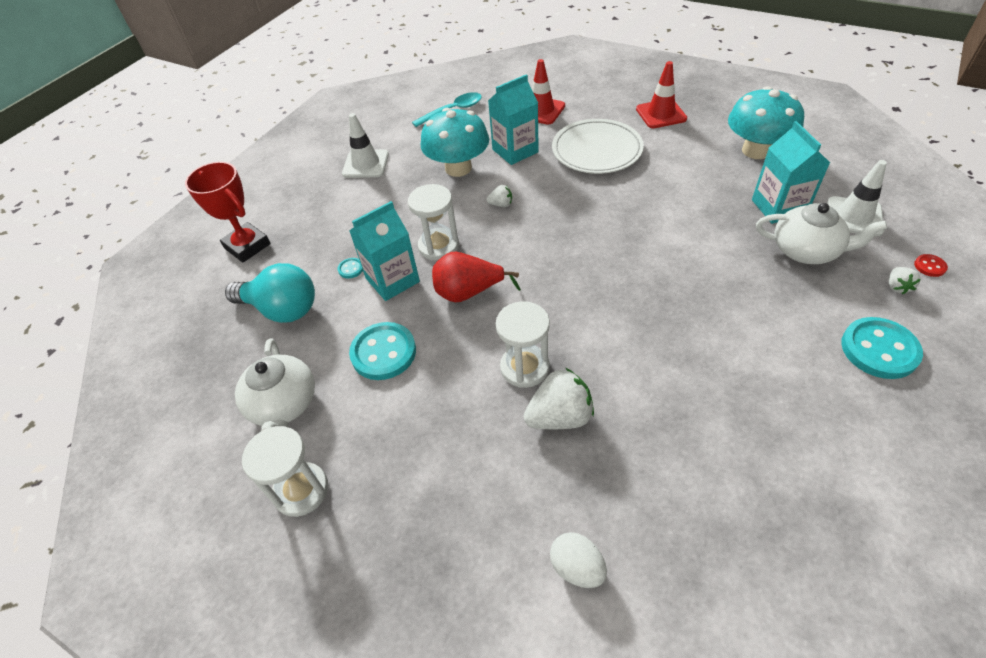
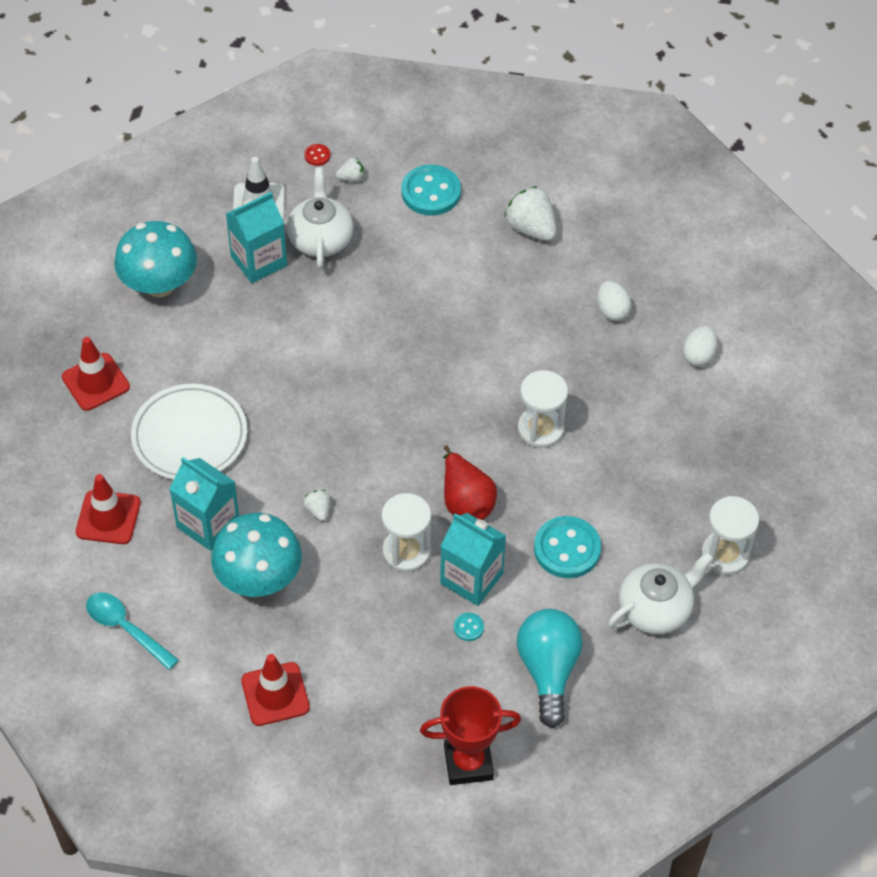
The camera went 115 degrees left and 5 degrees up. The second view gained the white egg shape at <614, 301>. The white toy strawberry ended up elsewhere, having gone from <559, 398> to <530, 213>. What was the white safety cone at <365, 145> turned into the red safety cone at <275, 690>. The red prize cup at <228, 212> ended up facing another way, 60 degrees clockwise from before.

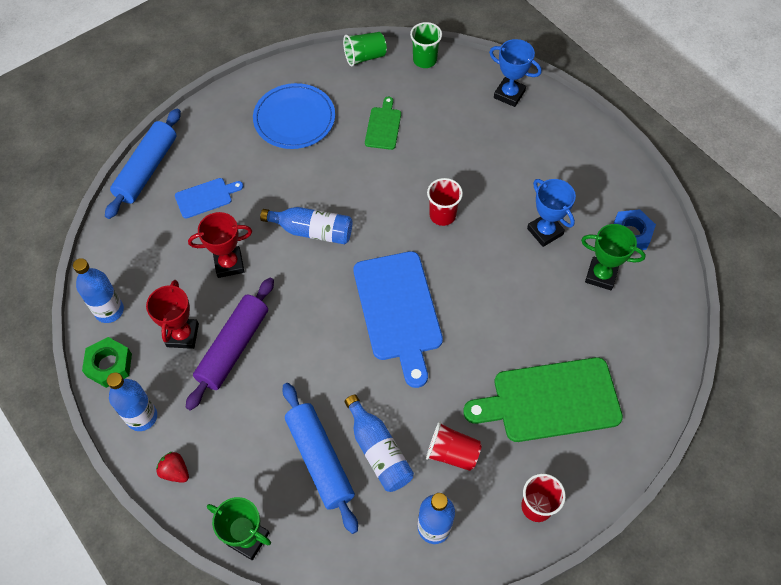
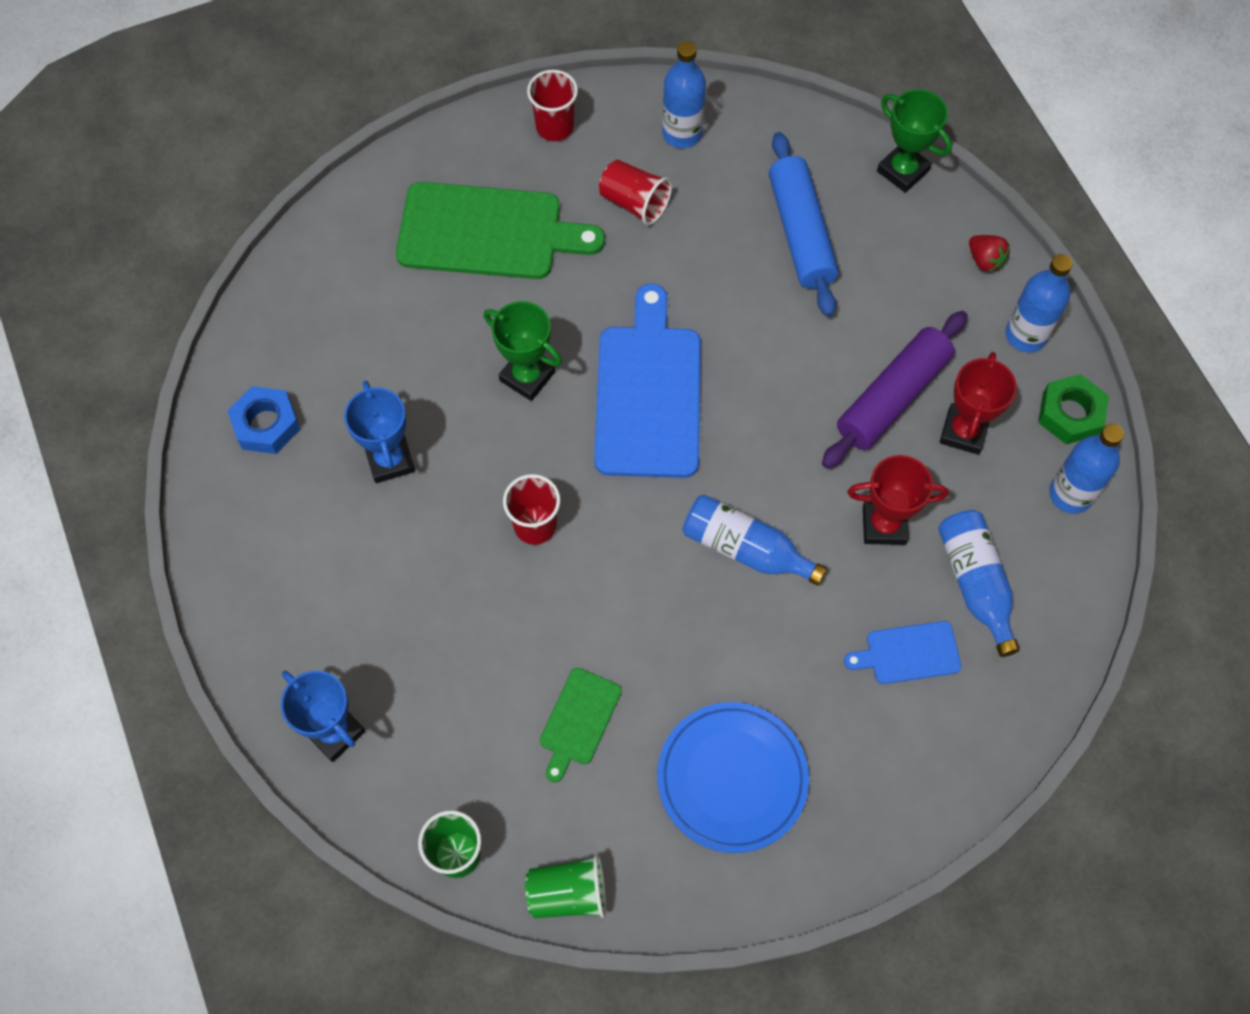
The camera went 165 degrees left and 5 degrees up. The second view lost the blue rolling pin at <143, 164>. The blue bottle ended up elsewhere, having gone from <379, 443> to <979, 583>. The emerald prize cup ended up elsewhere, having gone from <613, 257> to <523, 351>.

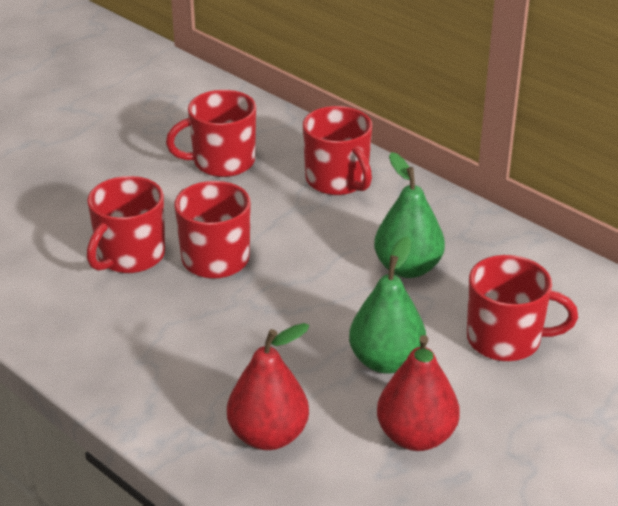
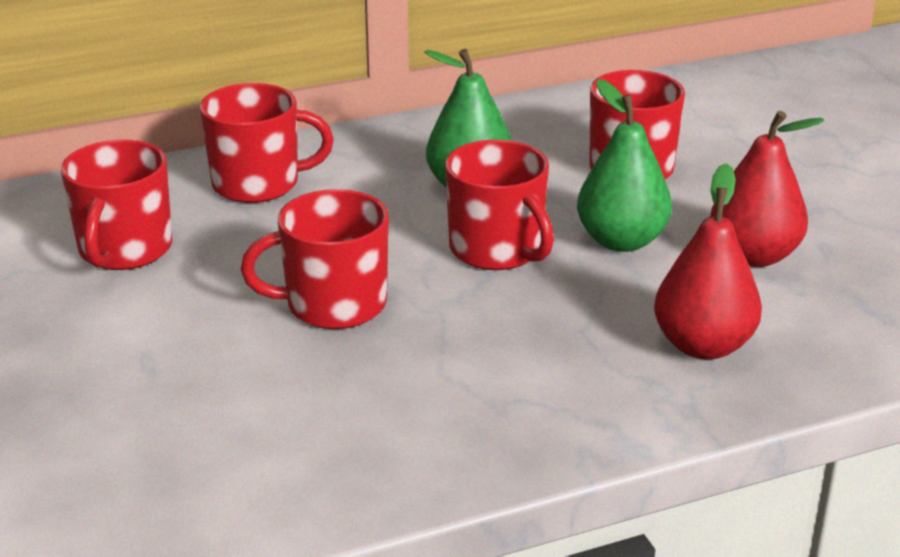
The camera went 65 degrees left and 5 degrees down. The red mug ended up elsewhere, having gone from <126, 224> to <499, 205>.

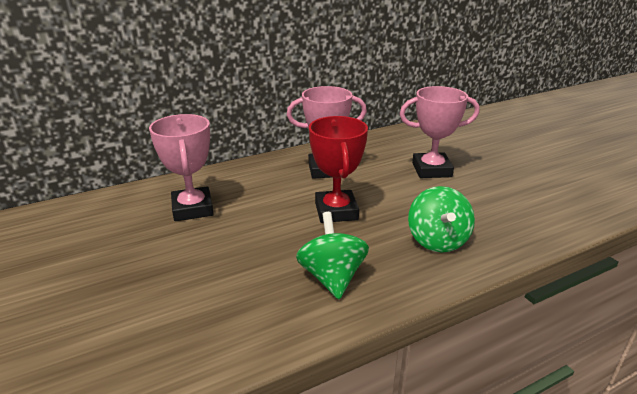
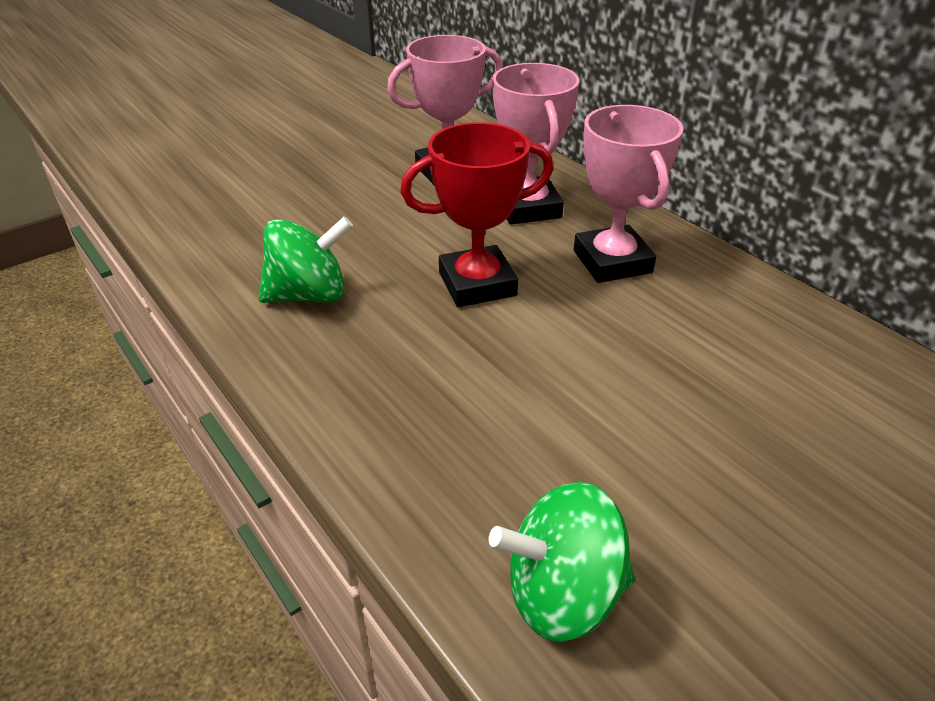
The camera went 80 degrees right and 10 degrees up. The pink prize cup ended up elsewhere, having gone from <439, 132> to <536, 144>. The emerald whirligig ended up elsewhere, having gone from <441, 219> to <562, 562>.

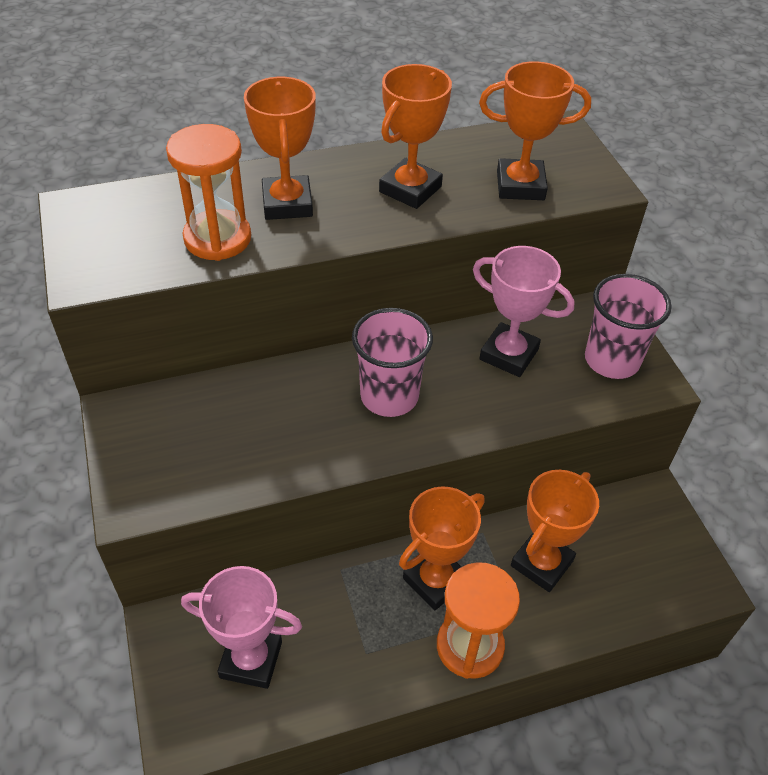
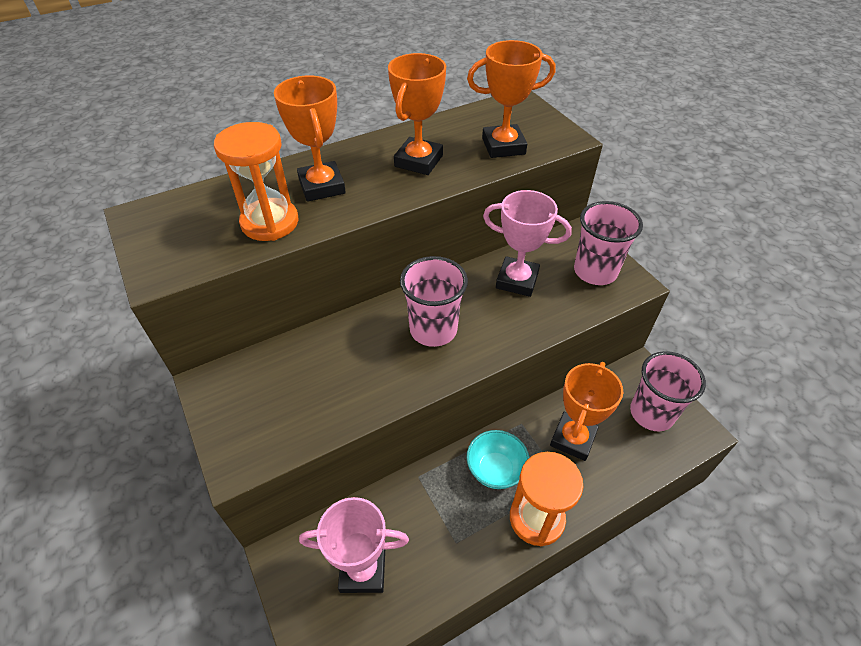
The camera went 10 degrees left and 0 degrees up. The second view gained the pink tumbler at <668, 391>. Where the bright orange prize cup stood at <441, 548>, the turquoise deep dish came to stand at <498, 459>.

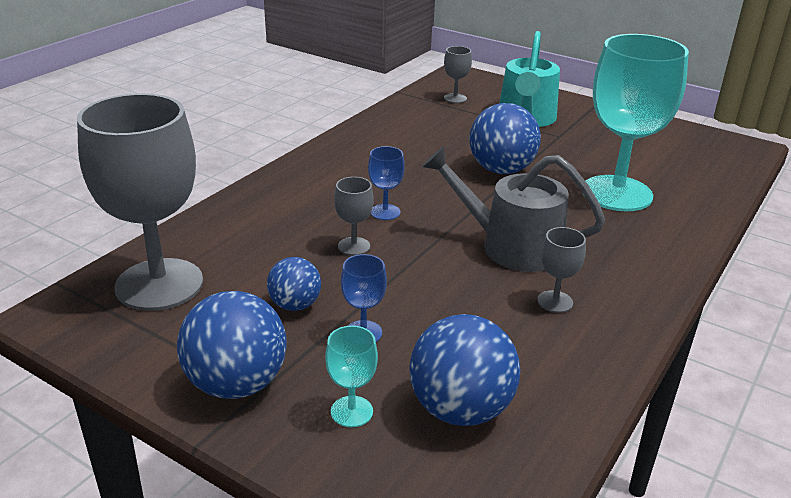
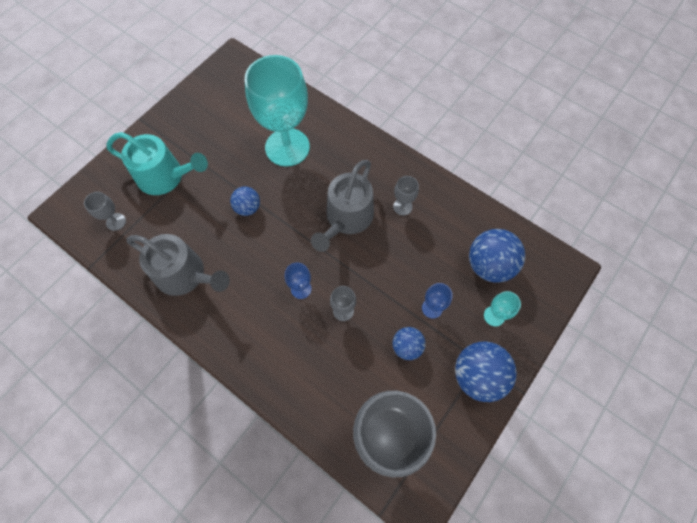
The camera went 85 degrees left and 35 degrees up. The second view gained the grey watering can at <178, 265>. The size of the blue play ball at <505, 138> changed by a factor of 0.58.

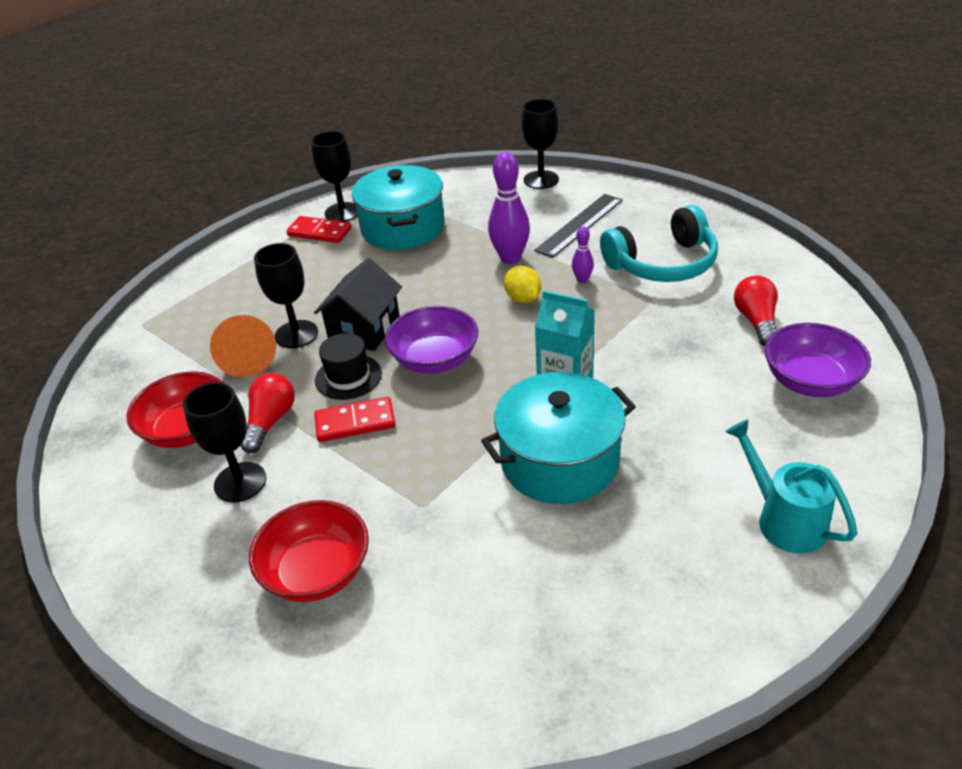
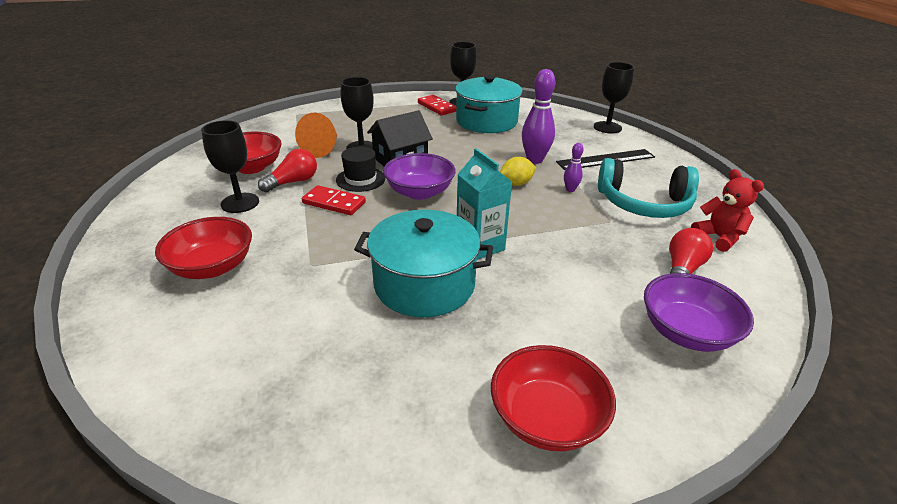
The camera went 30 degrees right and 5 degrees down. The second view gained the red stuffed bear at <727, 210>. Where the turquoise watering can stood at <791, 486>, the red deep dish came to stand at <553, 398>. The yellow citrus fruit at <522, 284> ended up facing another way, 60 degrees clockwise from before.

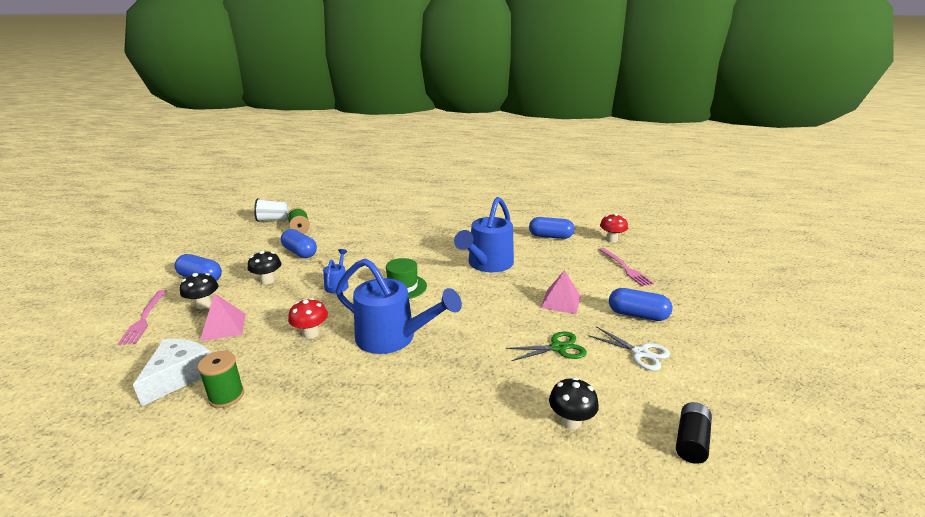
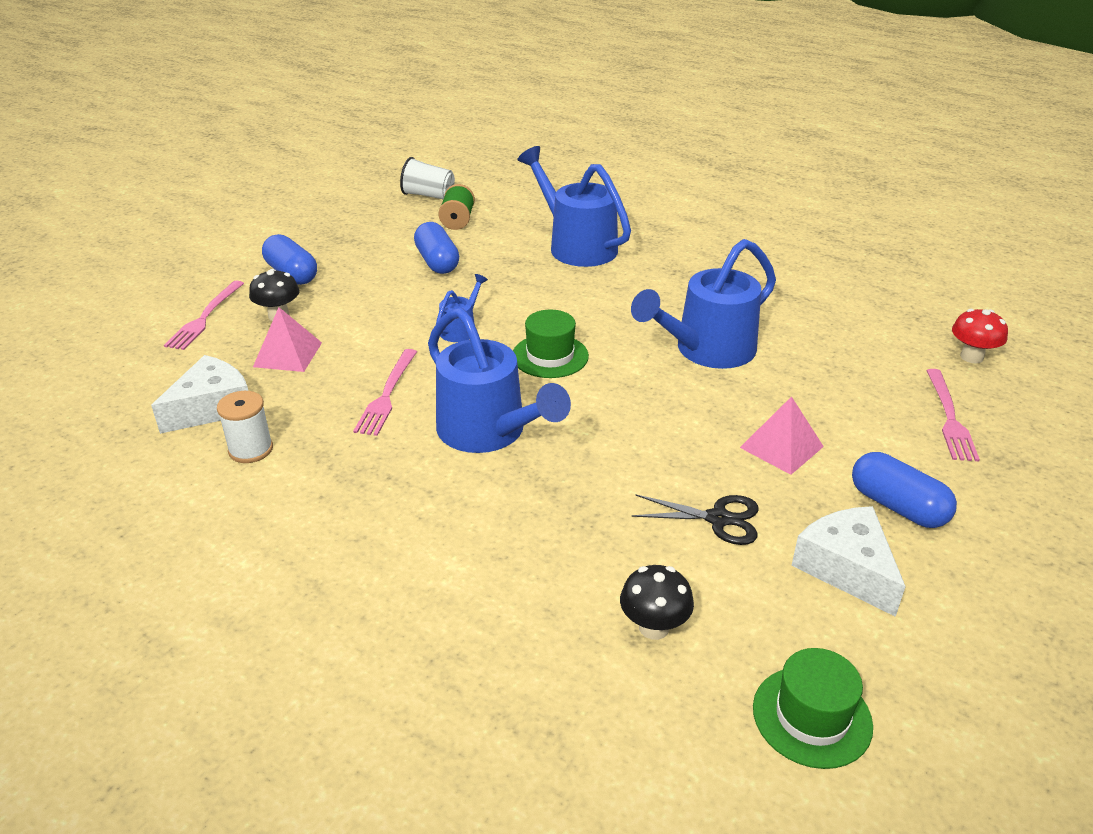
The camera went 25 degrees right and 10 degrees up. The second view lost the jet-black mushroom at <265, 267>. The second view lost the blue pill at <552, 228>. The second view gained the blue watering can at <574, 206>. Where the red mushroom stood at <308, 318>, the pink table fork came to stand at <385, 392>. Where the white scissors stood at <629, 348>, the white cheese came to stand at <848, 561>. Where the jet-black power cell stood at <694, 433>, the emerald top hat came to stand at <813, 708>. What was the emerald bobbin at <220, 379> turned into the white bobbin at <245, 427>. What was the emerald scissors at <546, 346> turned into the jet-black scissors at <695, 519>.

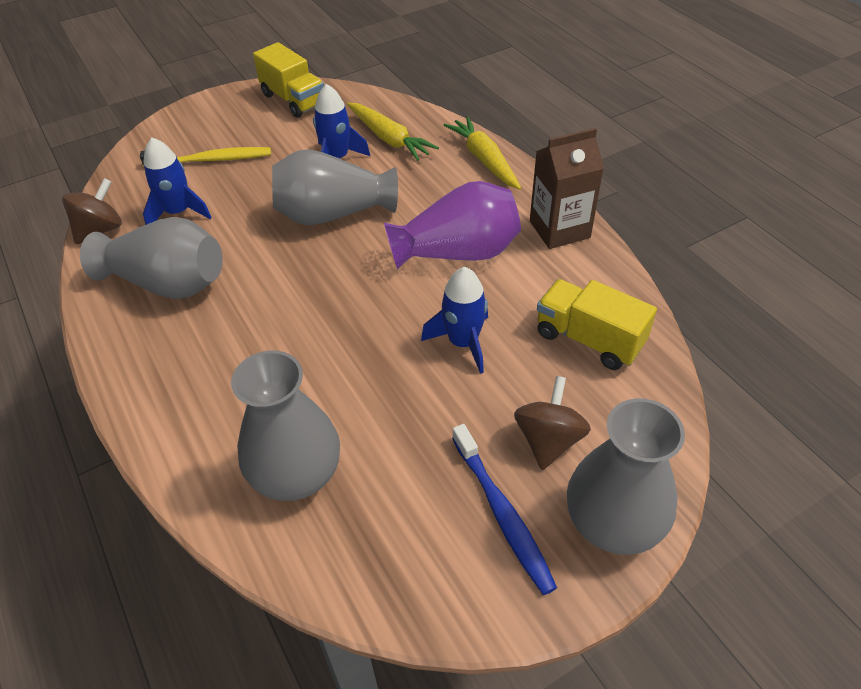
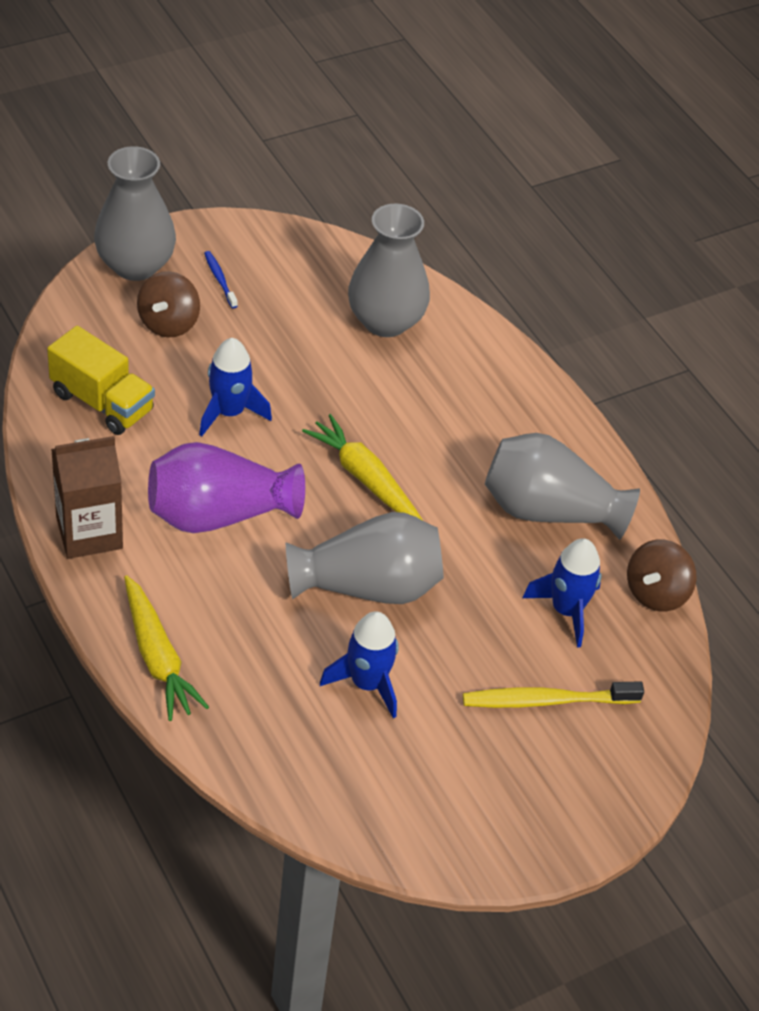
The camera went 175 degrees right and 0 degrees up. The second view lost the yellow lorry at <288, 80>. The yellow root vegetable ended up elsewhere, having gone from <393, 132> to <362, 467>. The size of the blue toothbrush at <504, 509> changed by a factor of 0.54.

